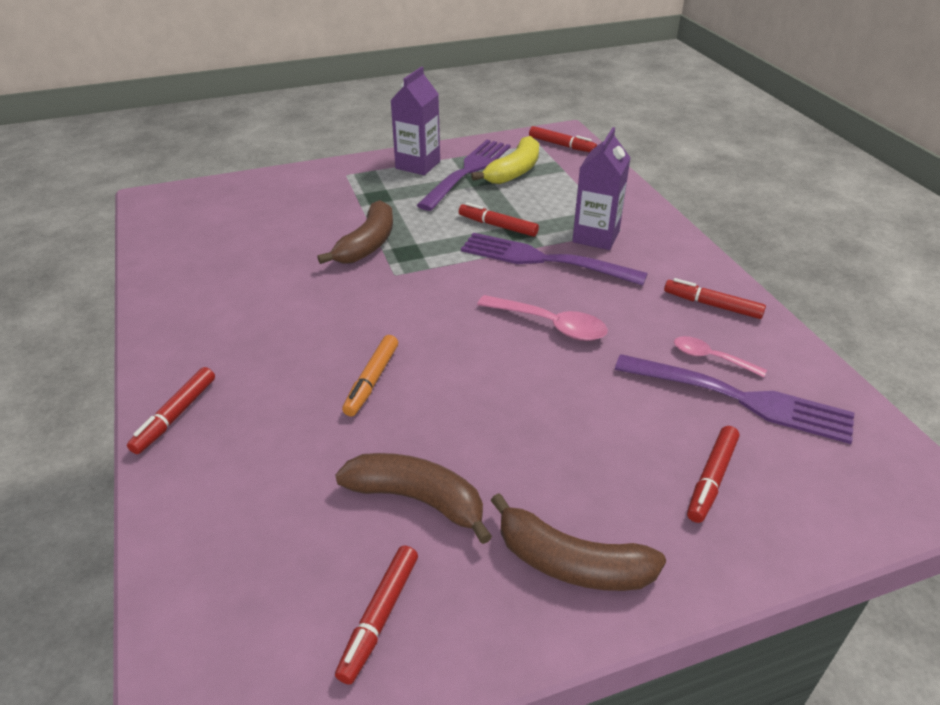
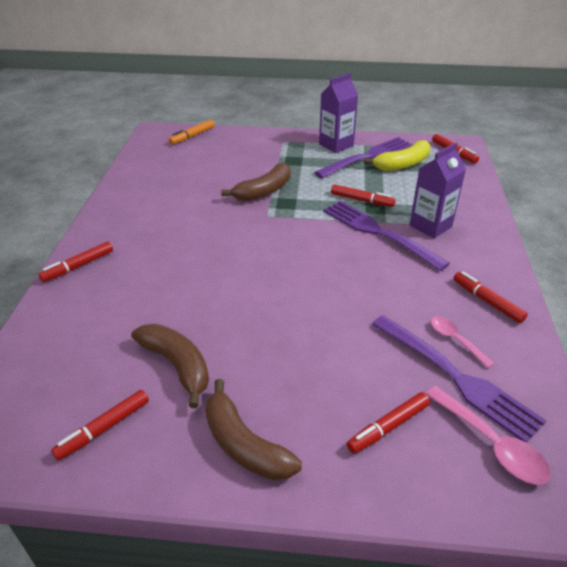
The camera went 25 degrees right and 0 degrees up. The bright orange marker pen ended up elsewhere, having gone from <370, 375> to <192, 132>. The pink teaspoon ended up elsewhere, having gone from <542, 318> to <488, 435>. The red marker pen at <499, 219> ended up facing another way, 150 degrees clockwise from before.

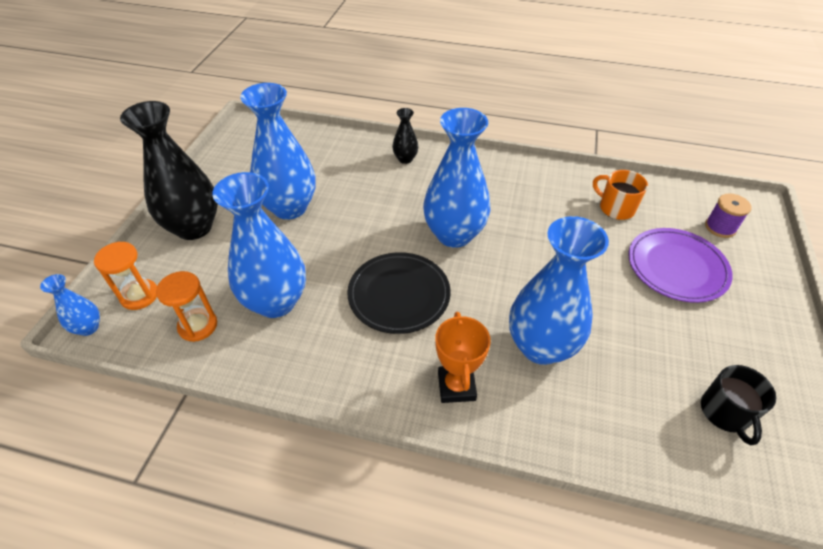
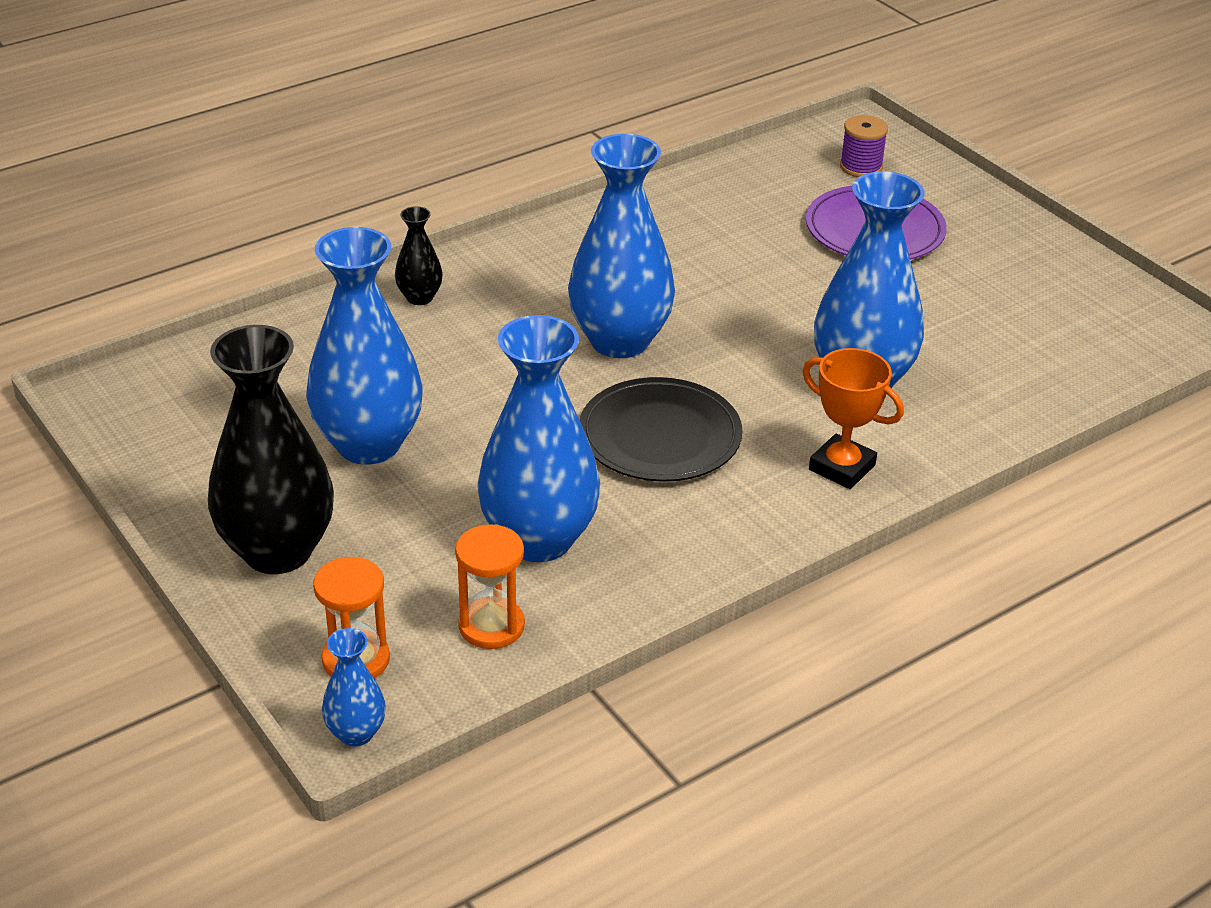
The camera went 50 degrees left and 10 degrees down. The second view lost the bright orange mug at <620, 195>. The second view lost the jet-black mug at <738, 405>.

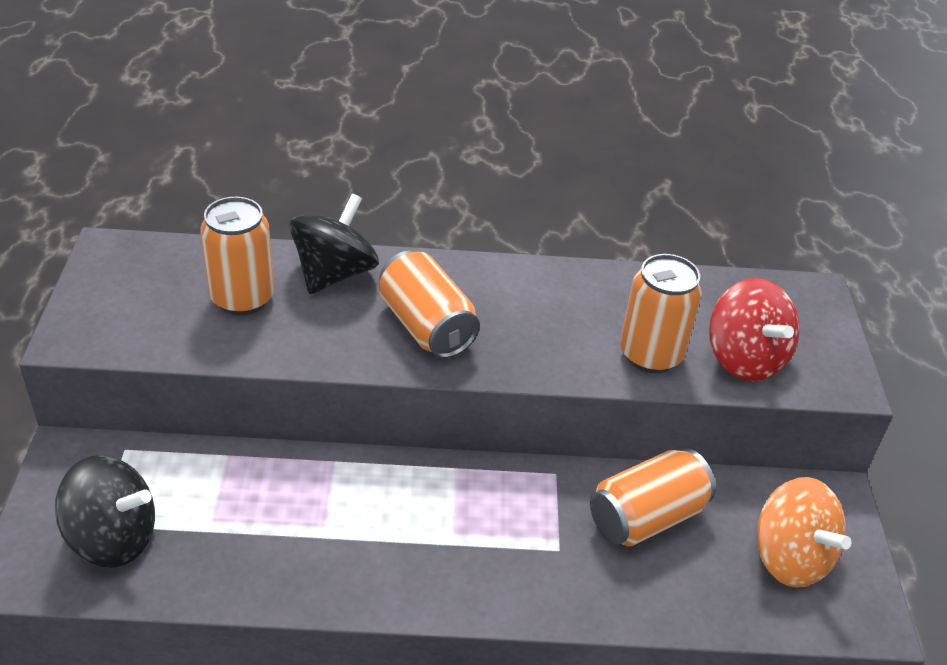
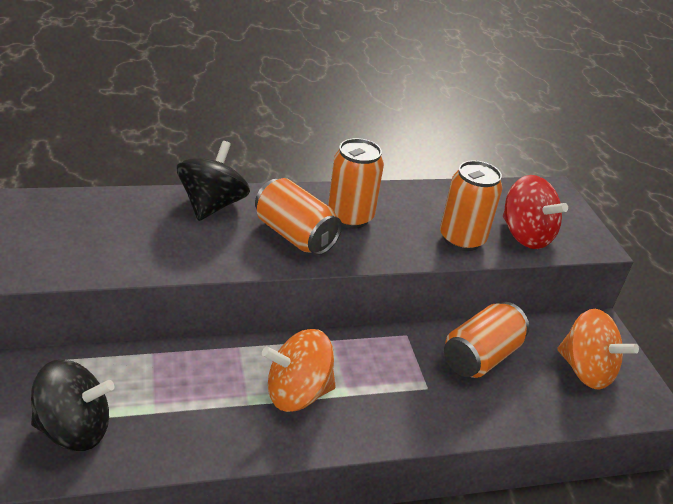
The camera went 15 degrees left and 5 degrees down. The second view gained the bright orange whirligig at <299, 370>. The bright orange tin ended up elsewhere, having gone from <237, 256> to <356, 183>.

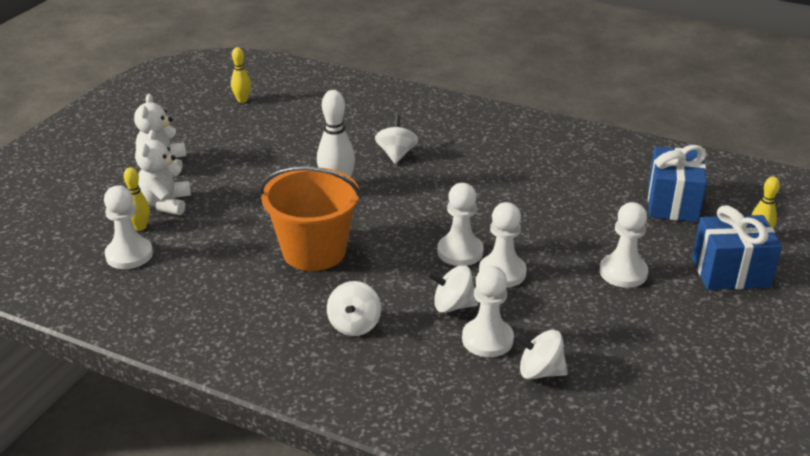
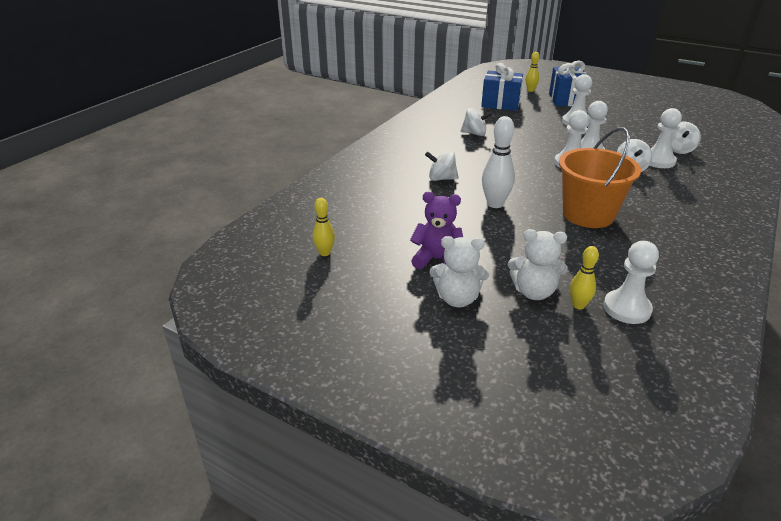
The camera went 85 degrees left and 0 degrees up. The second view gained the purple stuffed bear at <436, 230>. The white whirligig ended up elsewhere, having gone from <354, 308> to <476, 122>.

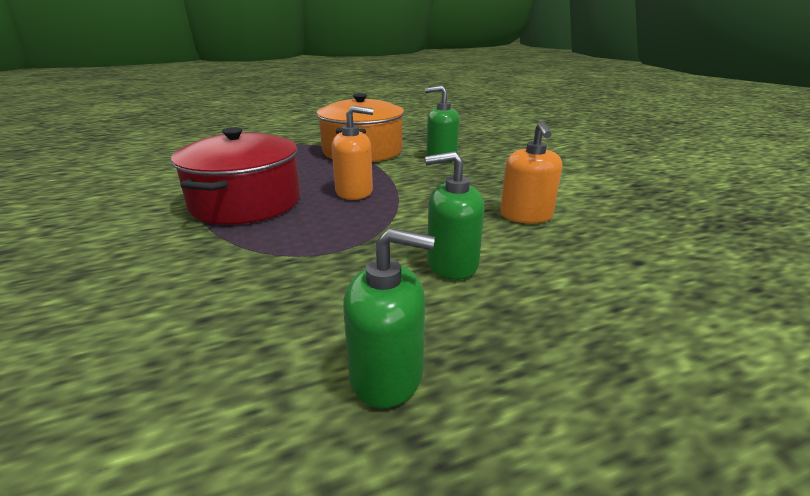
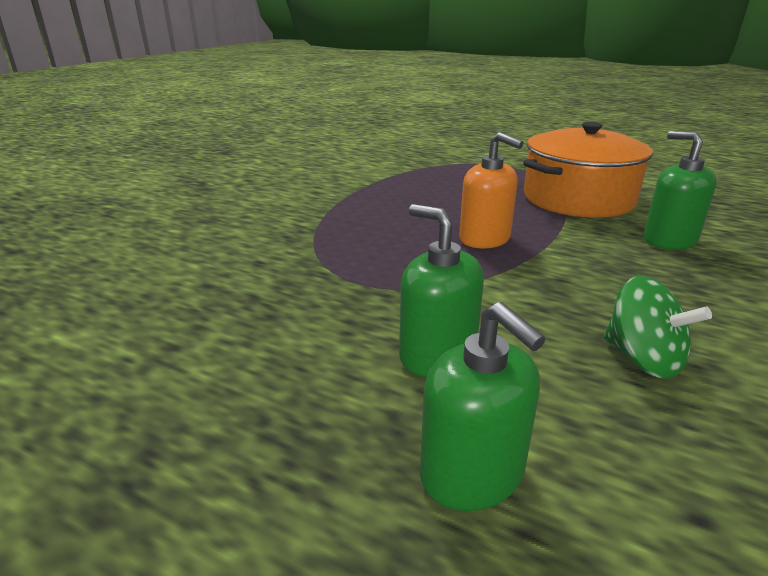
The camera went 50 degrees right and 0 degrees up. The second view lost the red stockpot at <235, 176>. The emerald soap dispenser ended up elsewhere, having gone from <389, 318> to <483, 406>. Where the bright orange soap dispenser stood at <531, 172>, the emerald whirligig came to stand at <658, 327>.

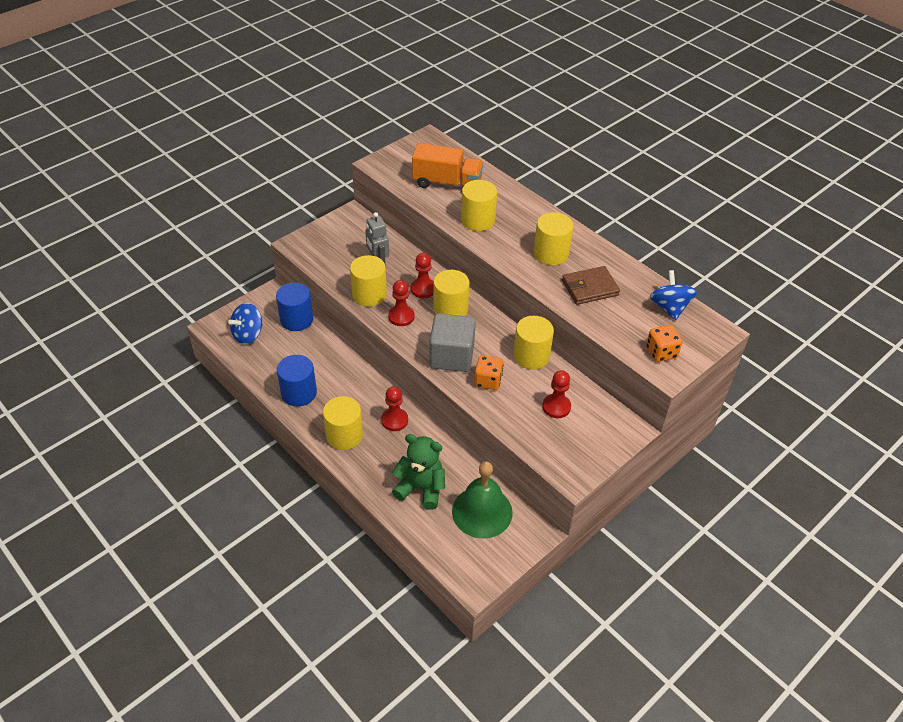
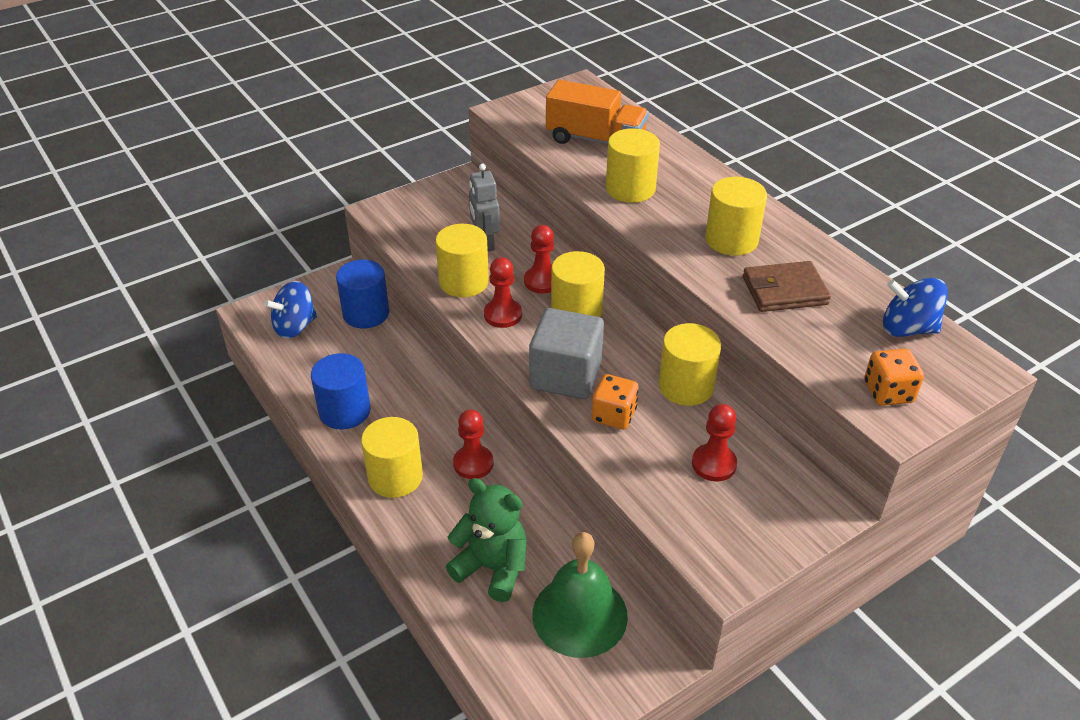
The camera went 10 degrees right and 5 degrees down. The blue whirligig at <673, 295> ended up facing another way, 75 degrees counterclockwise from before.

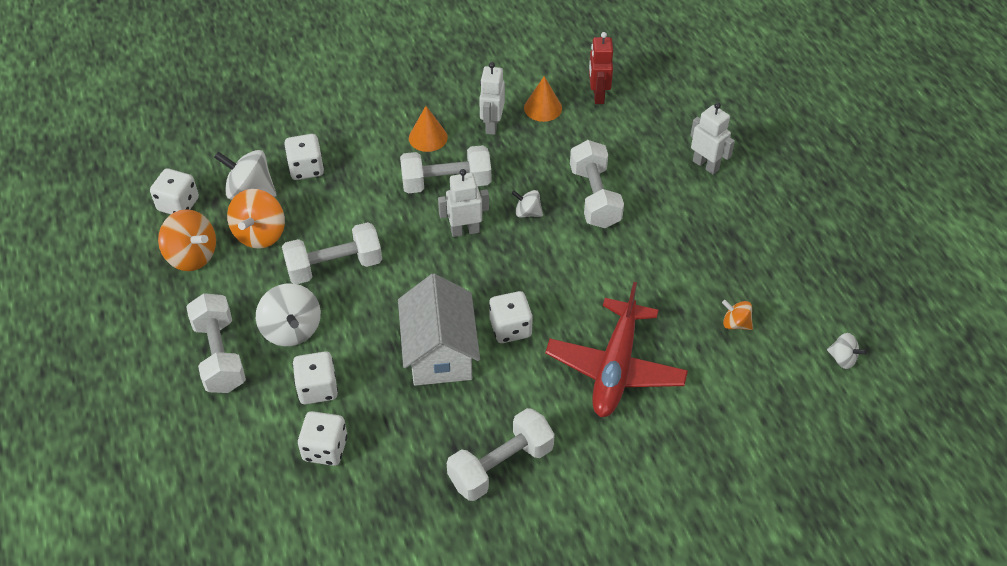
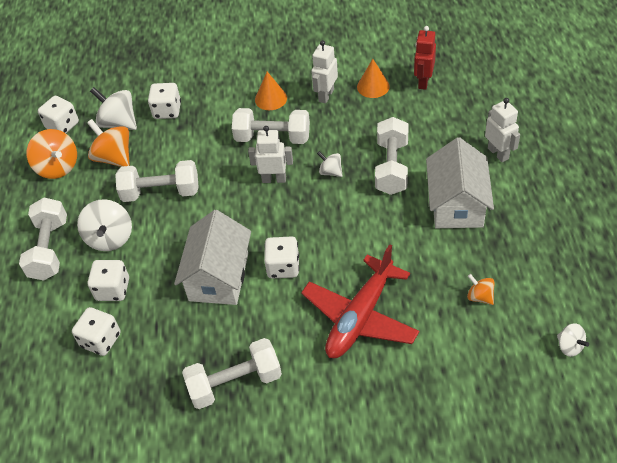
The camera went 20 degrees right and 0 degrees up. The second view gained the white cottage at <460, 182>. The bright orange whirligig at <256, 219> ended up facing another way, 105 degrees clockwise from before.

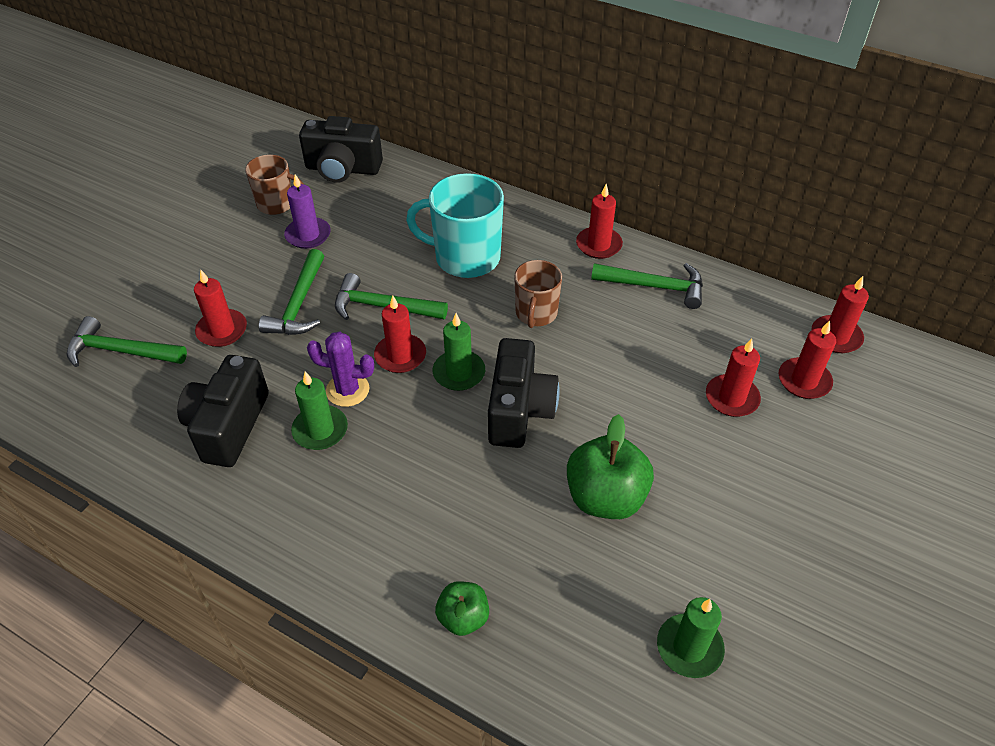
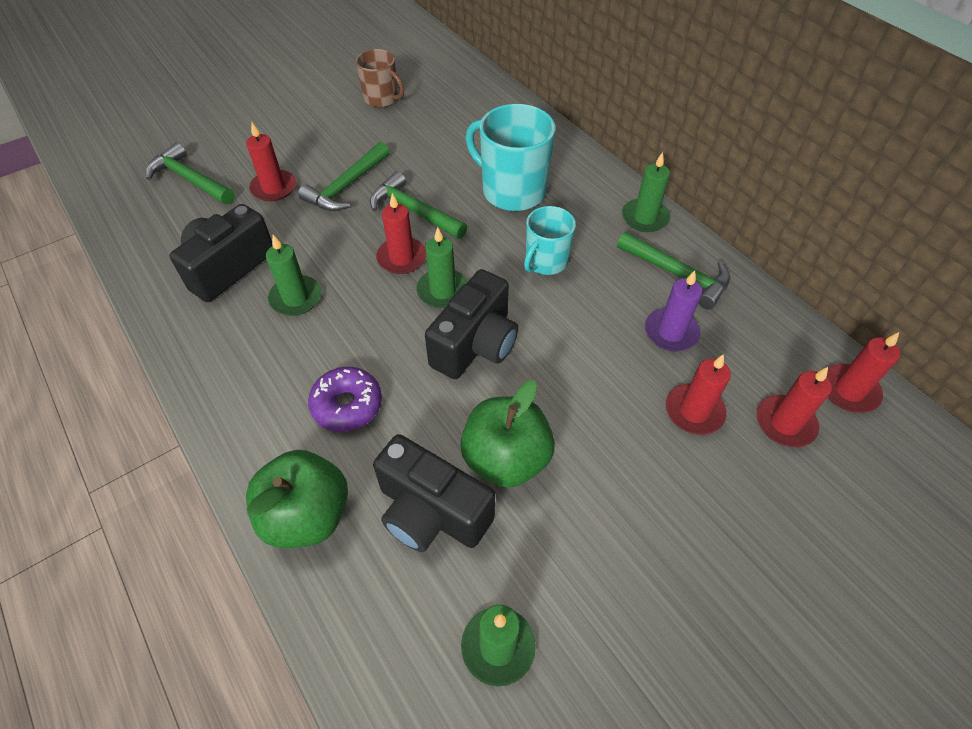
The camera went 25 degrees right and 5 degrees up. The second view lost the purple saguaro cactus at <340, 369>. The second view gained the purple glazed donut at <345, 399>. The purple candle ended up elsewhere, having gone from <307, 211> to <673, 310>. The jet-black compact camera ended up elsewhere, having gone from <341, 149> to <434, 493>. What was the brown mug at <538, 294> turned into the turquoise mug at <550, 240>. What was the red candle at <599, 221> turned into the emerald candle at <646, 192>. The size of the emerald toy apple at <462, 608> changed by a factor of 1.76.

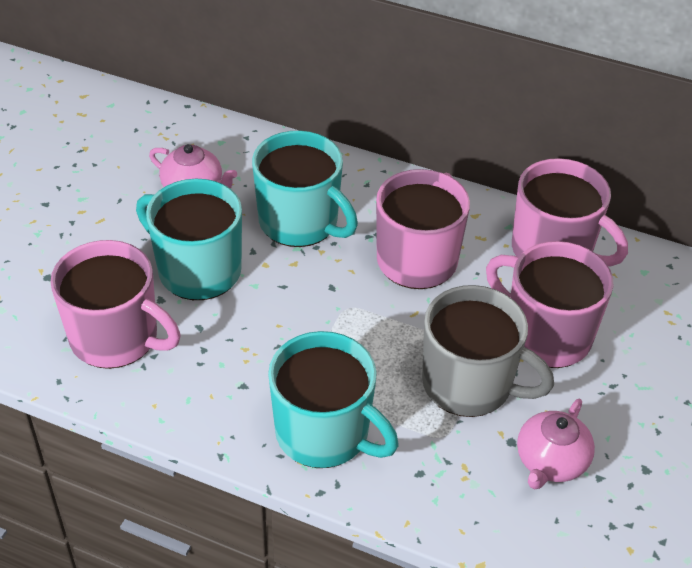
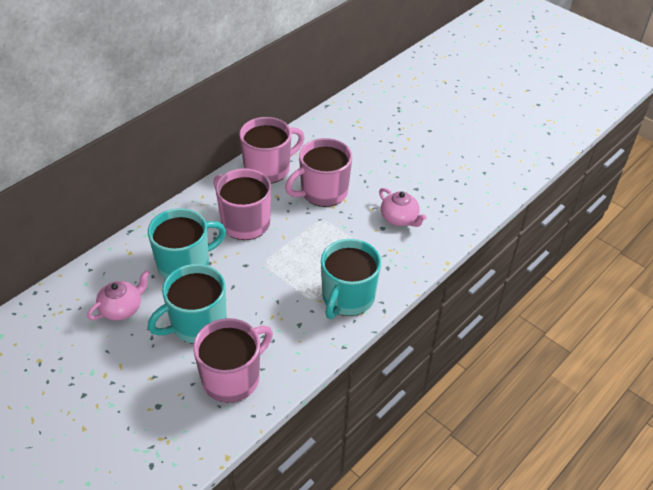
The camera went 70 degrees left and 0 degrees up. The second view lost the grey mug at <488, 351>. The turquoise mug at <333, 399> ended up facing another way, 150 degrees clockwise from before.

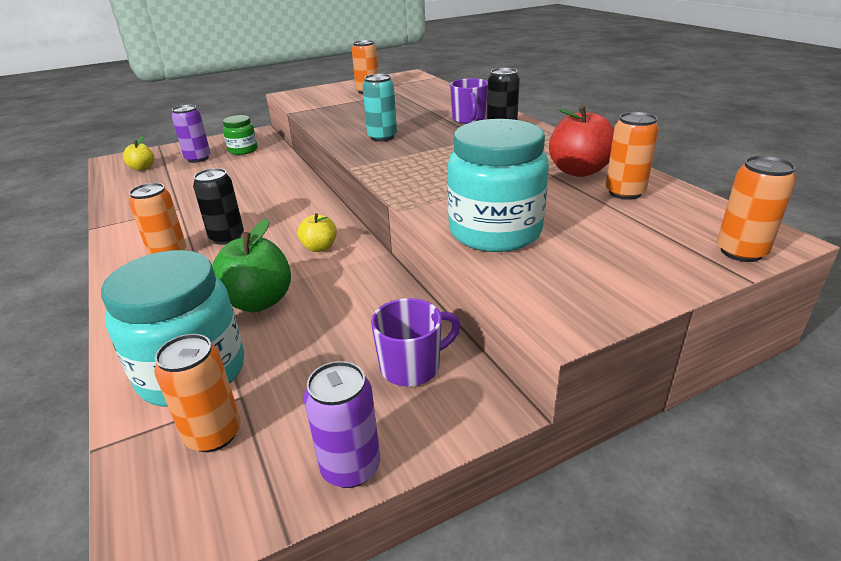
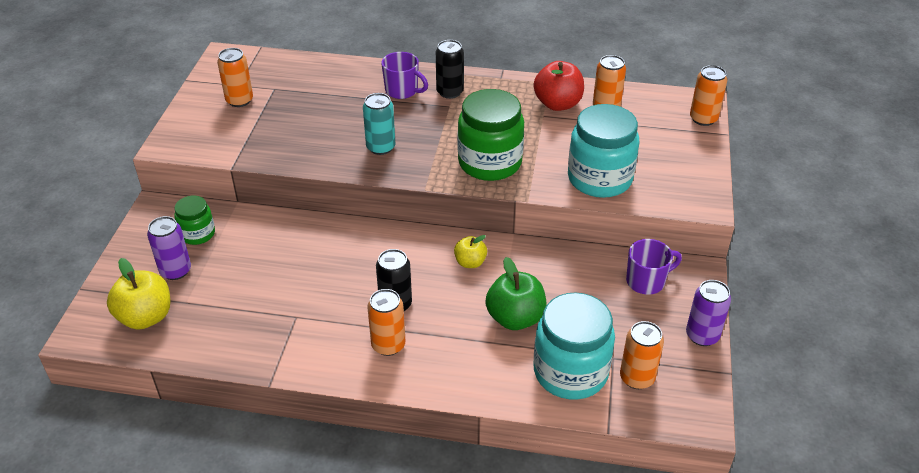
The camera went 55 degrees left and 10 degrees up. The second view gained the emerald jam jar at <490, 135>. The purple mug at <416, 342> ended up facing another way, 60 degrees clockwise from before. The size of the yellow toy apple at <138, 153> changed by a factor of 1.71.

